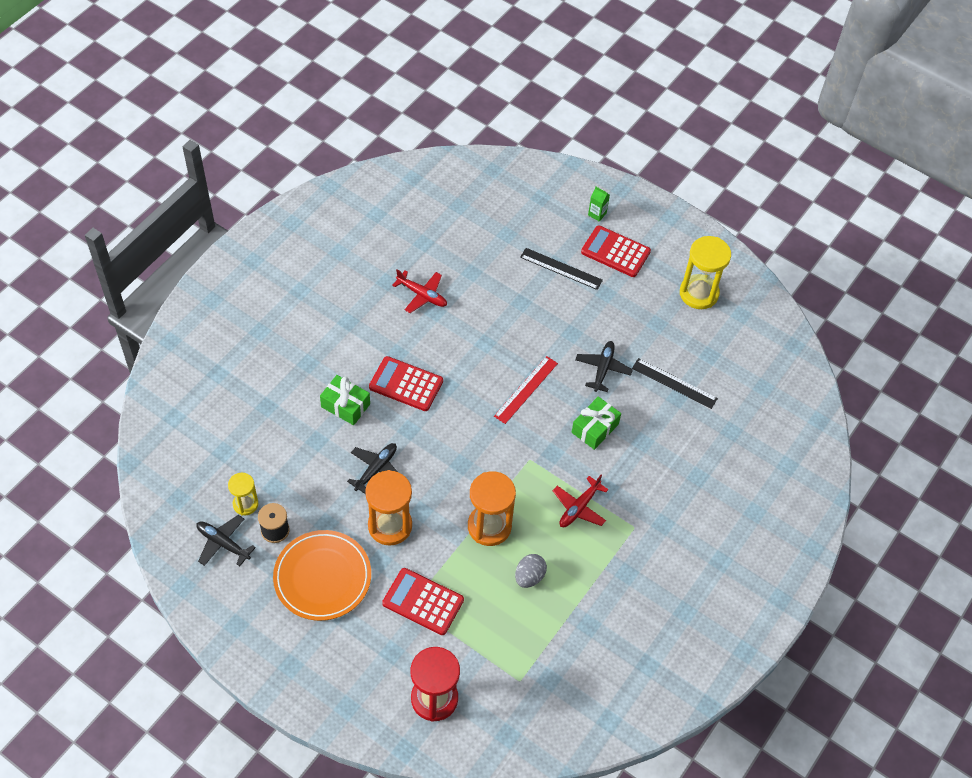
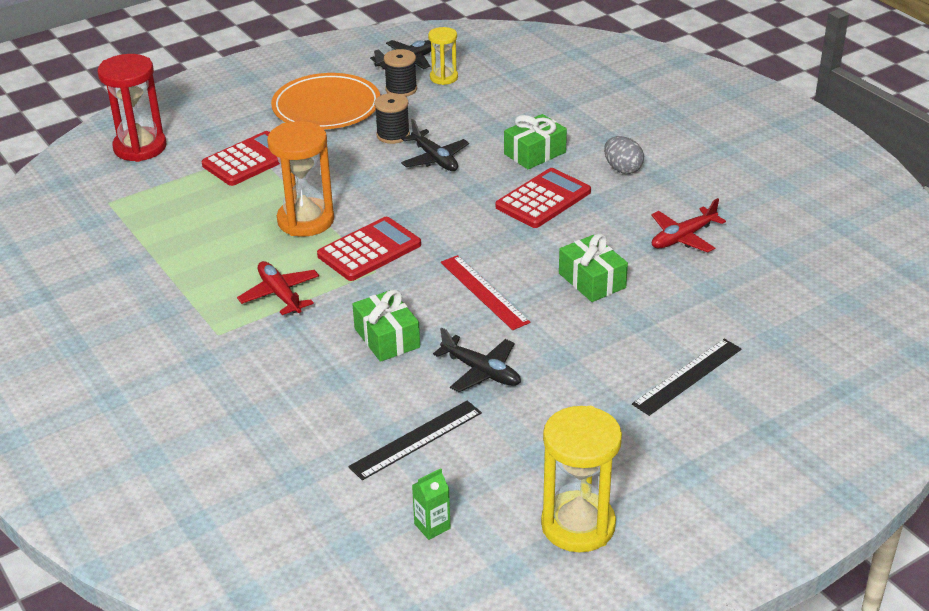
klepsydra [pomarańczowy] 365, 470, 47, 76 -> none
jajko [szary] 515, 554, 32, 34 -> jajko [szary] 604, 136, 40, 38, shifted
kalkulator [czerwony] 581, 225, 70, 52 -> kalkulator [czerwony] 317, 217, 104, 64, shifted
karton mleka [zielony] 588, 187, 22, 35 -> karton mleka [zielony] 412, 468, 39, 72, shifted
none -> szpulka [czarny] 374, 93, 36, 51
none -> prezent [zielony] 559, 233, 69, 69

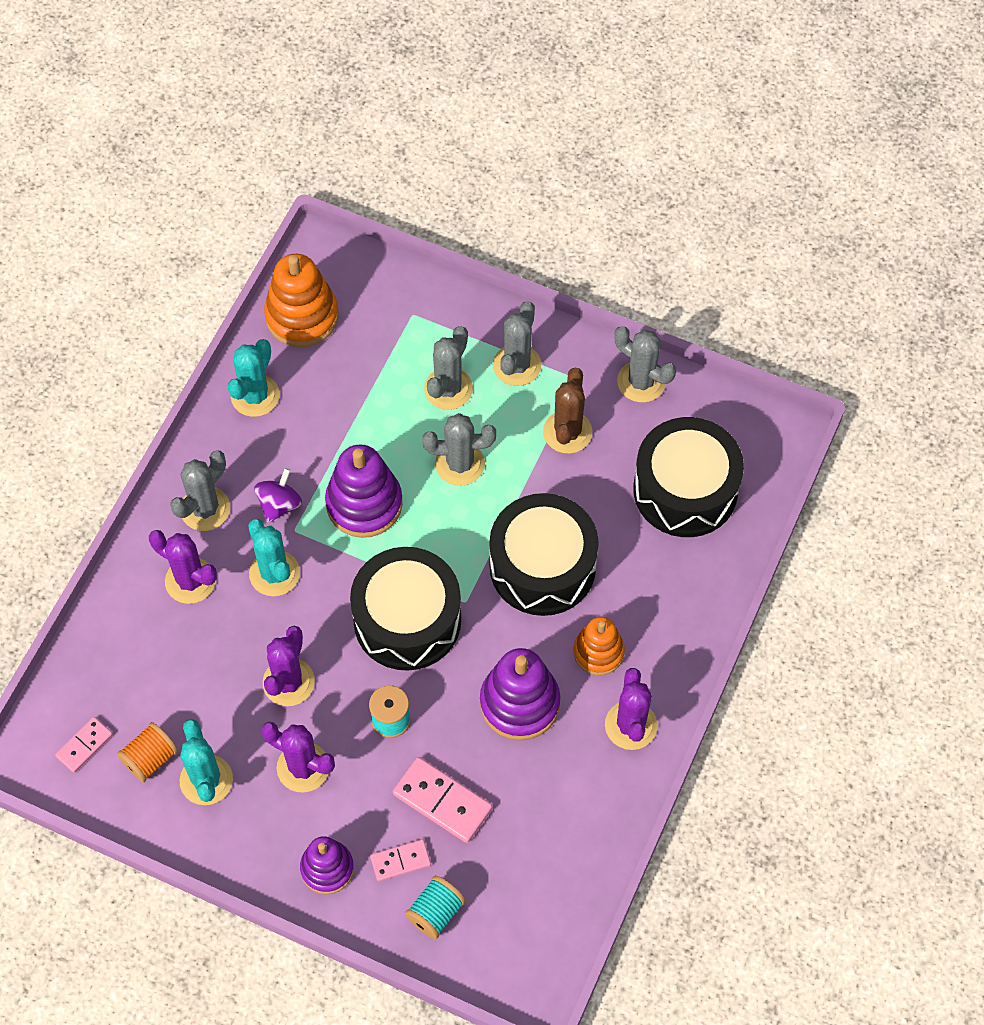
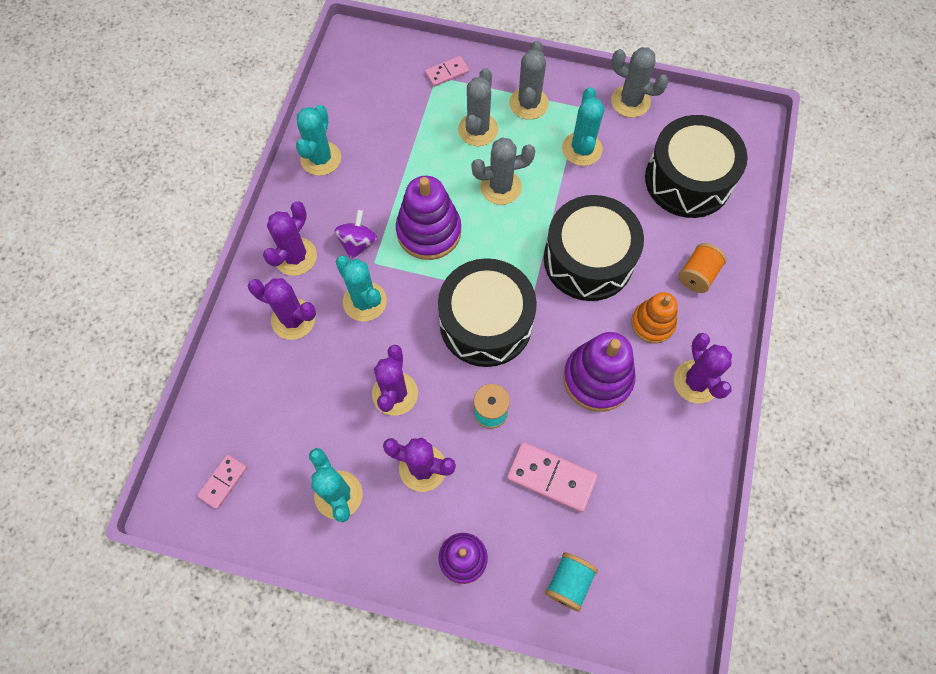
szpulka [pomarańczowy] 117, 722, 61, 60 -> szpulka [pomarańczowy] 679, 243, 48, 50, shifted
kaktus [szary] 170, 450, 60, 81 -> kaktus [fioletowy] 263, 201, 54, 75
zabawka nakładanka [pomarańczowy] 264, 254, 75, 93 -> none
kostka domina [różowy] 370, 839, 61, 42 -> kostka domina [różowy] 425, 56, 44, 31, shifted
kaktus [brązowy] 543, 368, 49, 86 -> kaktus [turkusowy] 562, 87, 42, 79

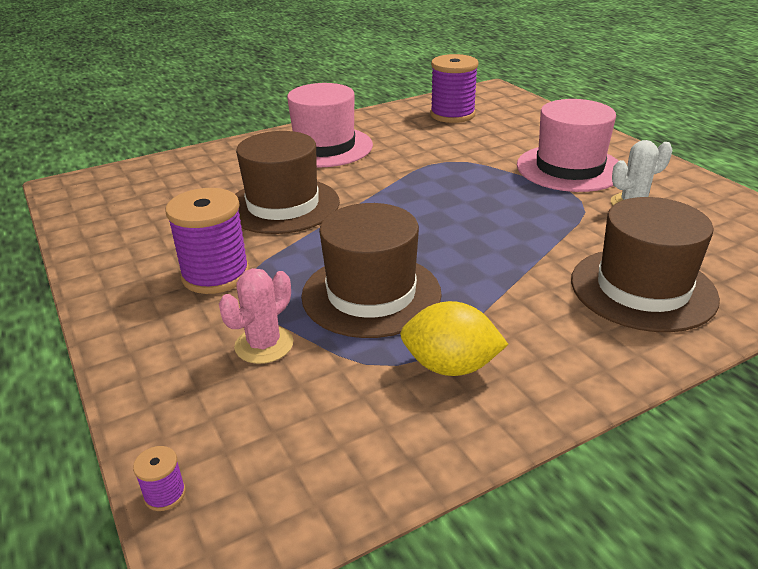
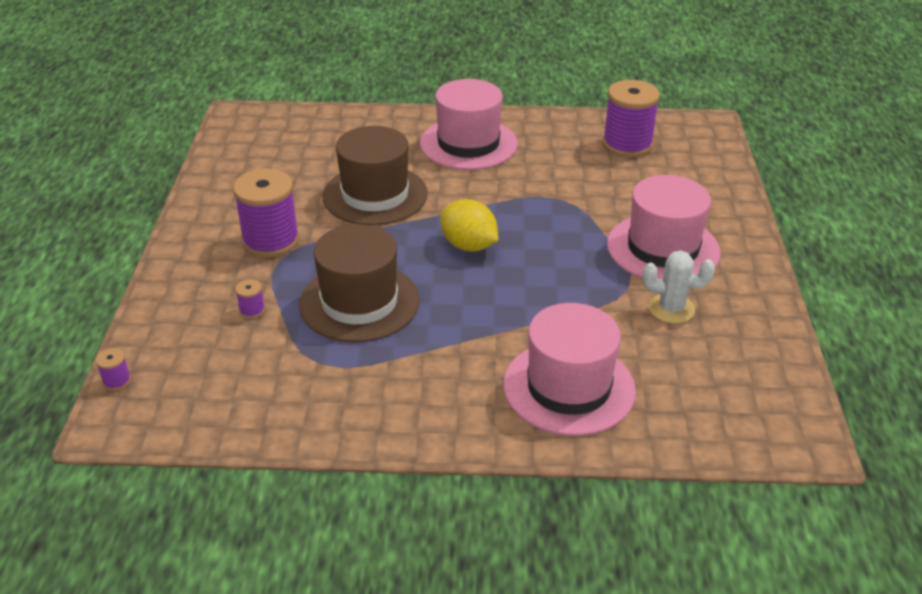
kaktus [różowy] 219, 268, 74, 96 -> szpulka [fioletowy] 235, 279, 30, 40
cytryna [żółty] 400, 301, 109, 75 -> cytryna [żółty] 441, 199, 57, 53, shifted
kapelusz [brązowy] 571, 197, 149, 135 -> kapelusz [różowy] 503, 303, 133, 133

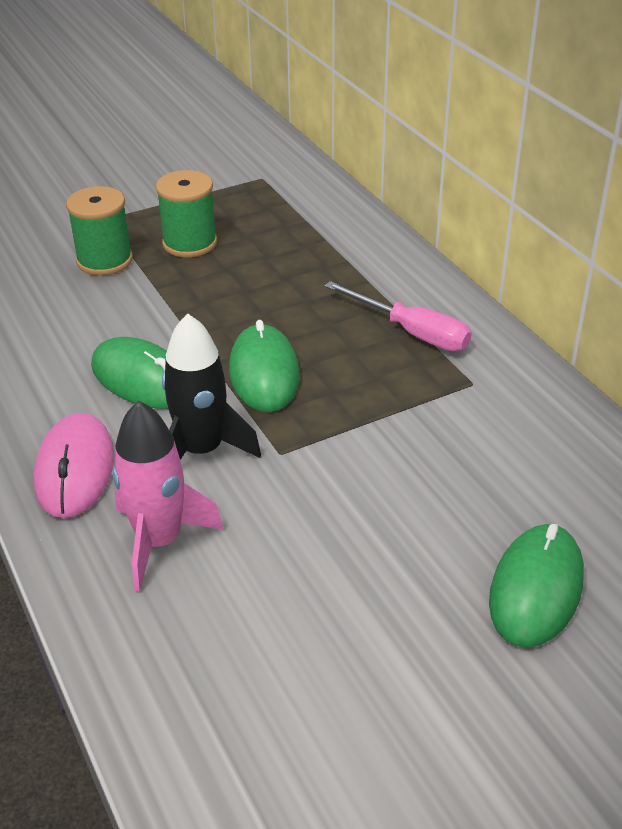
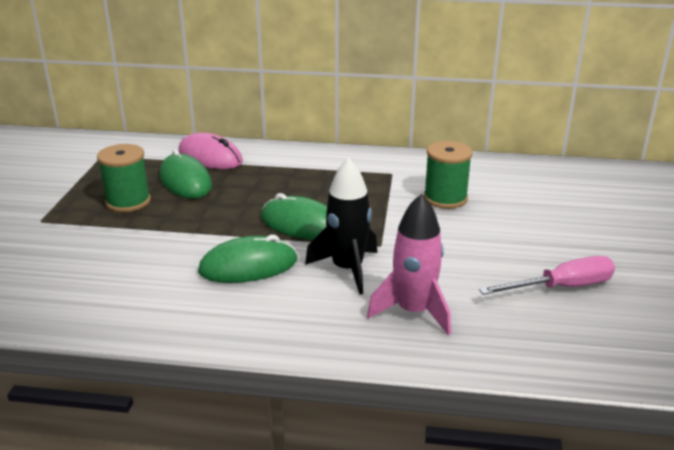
myszka [różowy] 34, 413, 80, 105 -> myszka [różowy] 178, 132, 65, 37, shifted
szpulka [zielony] 66, 186, 67, 90 -> szpulka [zielony] 424, 141, 49, 68, shifted
śrubokręt [różowy] 325, 281, 147, 70 -> śrubokręt [różowy] 479, 256, 136, 39, shifted
myszka [zielony] 489, 524, 95, 124 -> myszka [zielony] 160, 149, 52, 50, shifted

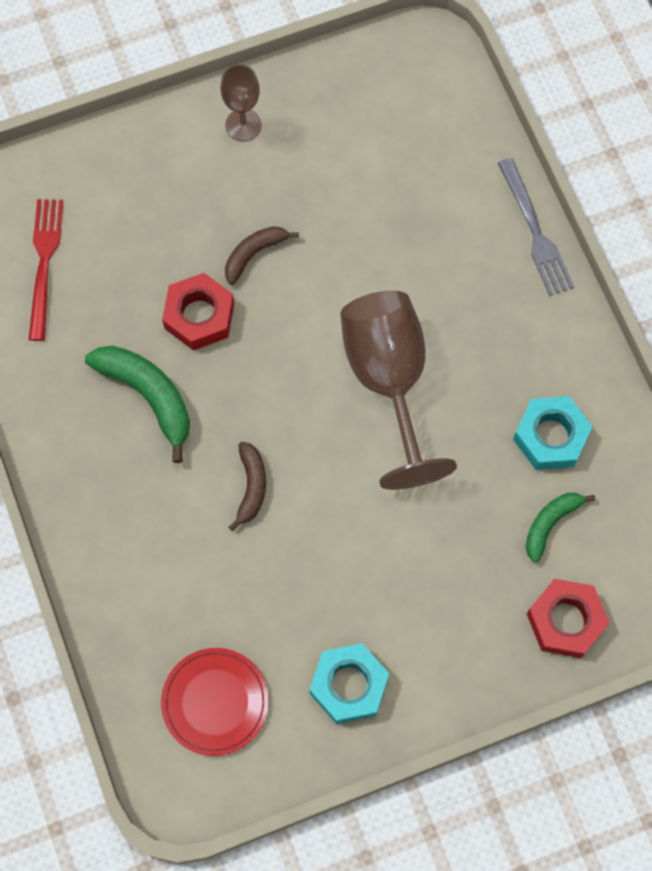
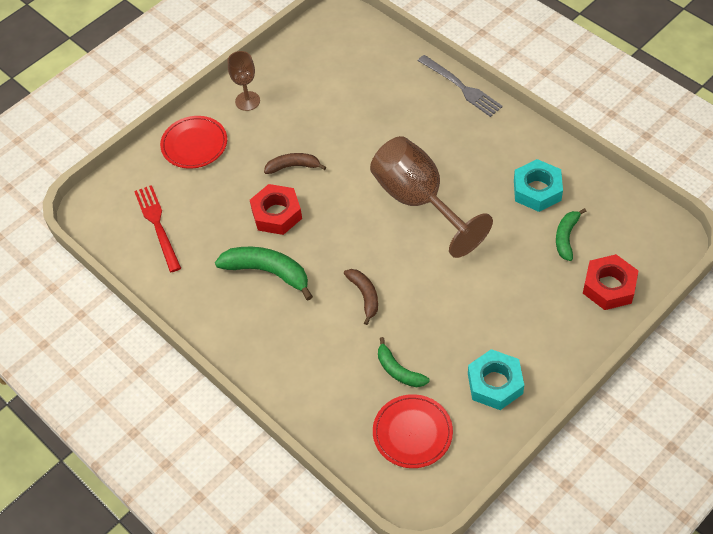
banan [brązowy] 225, 226, 74, 59 -> banan [brązowy] 264, 153, 62, 21, 60 degrees clockwise
none -> talerz [czerwony] 160, 116, 67, 53
none -> banan [zielony] 378, 337, 52, 50

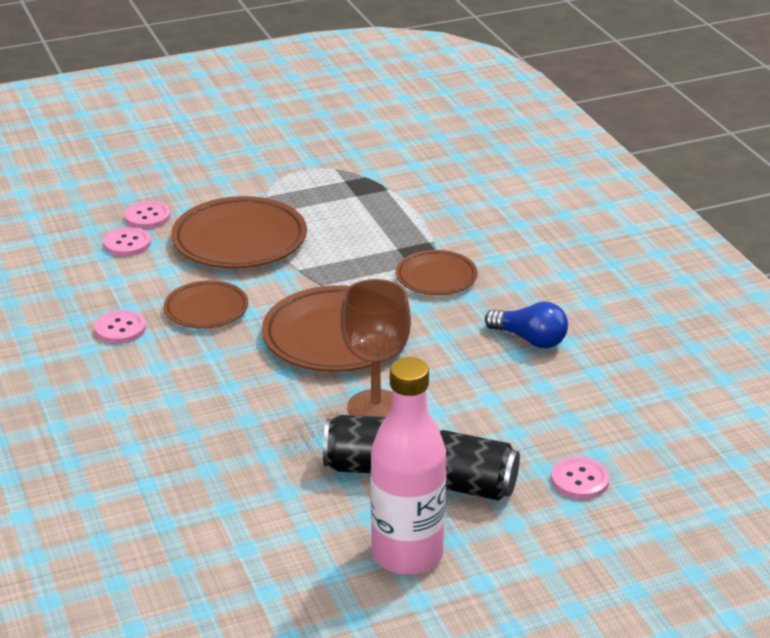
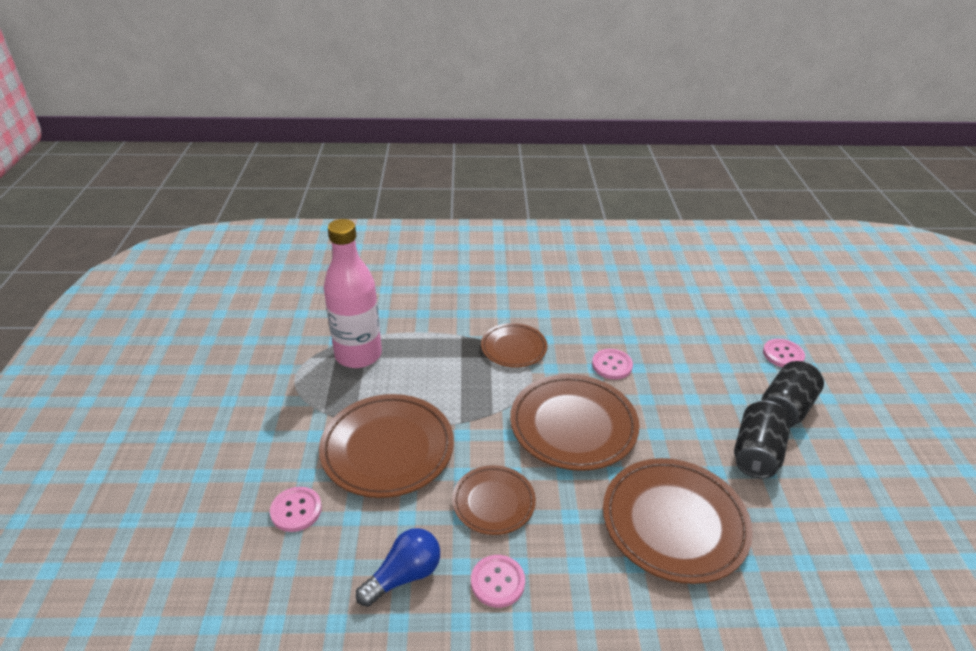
guzik [różowy] 103, 227, 48, 29 -> guzik [różowy] 592, 349, 41, 31, shifted
kielich [brązowy] 340, 279, 71, 138 -> none
butelka [różowy] 370, 357, 76, 218 -> butelka [różowy] 324, 219, 58, 149, shifted
żarówka [niebieski] 485, 302, 83, 46 -> żarówka [niebieski] 356, 528, 84, 79, shifted
none -> talerz [brązowy] 603, 458, 150, 126

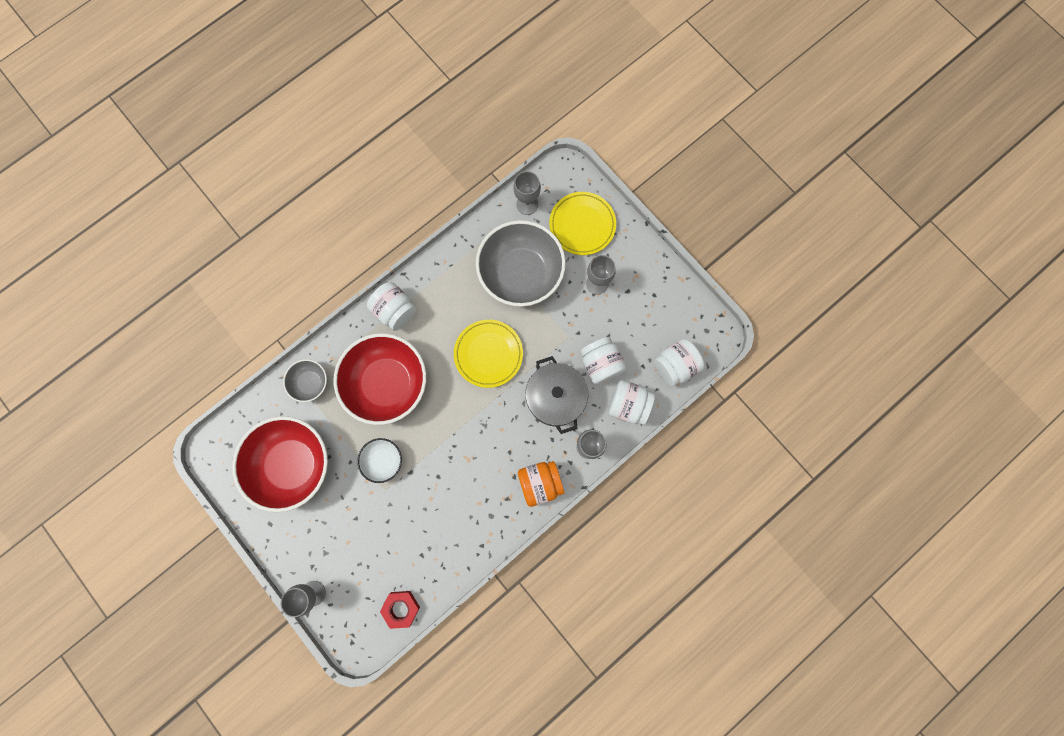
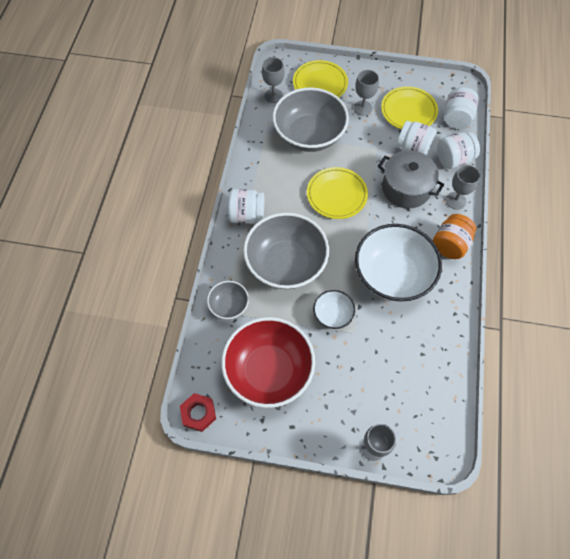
miska [czerwony] 333, 333, 93, 92 -> miska [szary] 243, 213, 86, 76
nakrętka [czerwony] 380, 591, 40, 38 -> nakrętka [czerwony] 180, 393, 36, 39, shifted
none -> miska [biały] 355, 224, 87, 78
none -> talerz [żółty] 381, 86, 57, 43

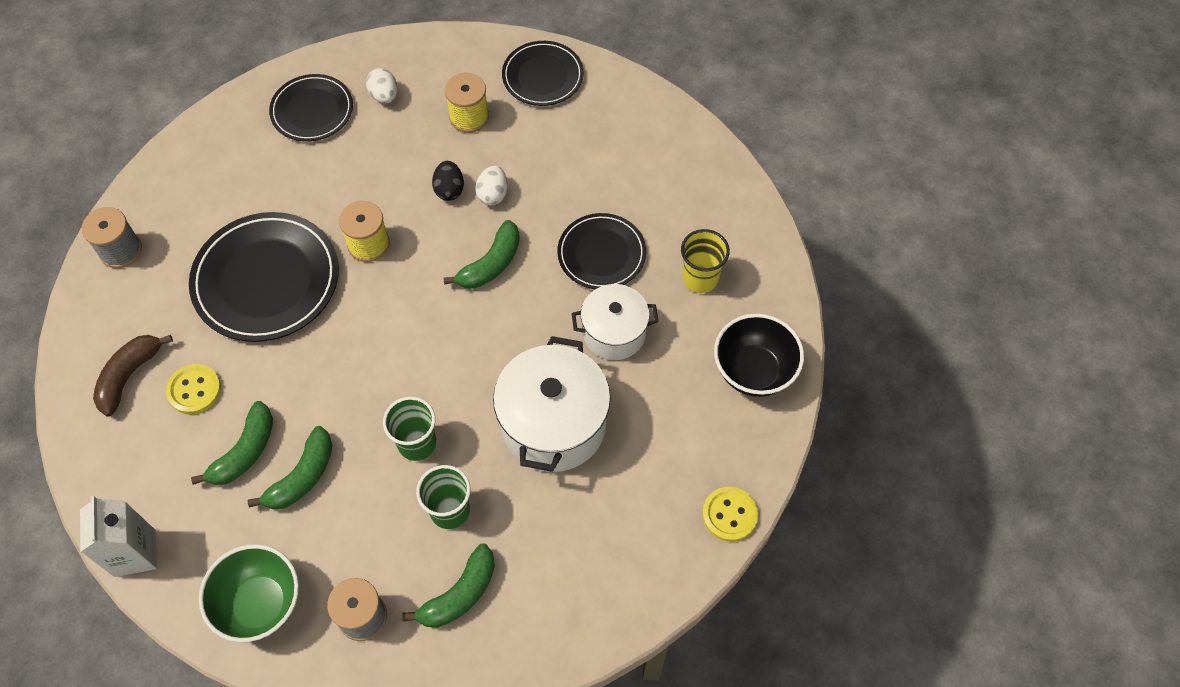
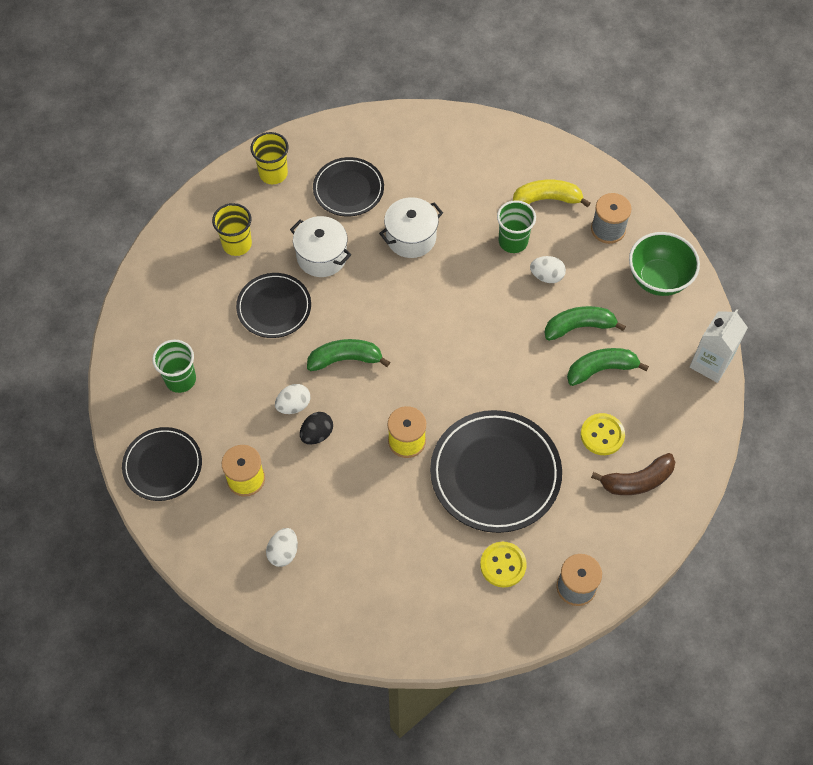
talerz [czarny] 269, 74, 84, 67 -> talerz [czarny] 313, 157, 71, 59, shifted
szklanka [zielony] 383, 397, 53, 64 -> szklanka [zielony] 152, 340, 44, 53, shifted
banan [zielony] 402, 543, 93, 85 -> banan [żółty] 513, 180, 77, 28
garnek [biały] 493, 336, 118, 136 -> garnek [biały] 379, 197, 64, 61, x0.63
guzik [żółty] 702, 487, 56, 55 -> guzik [żółty] 480, 542, 47, 46, shifted
miska [czarny] 714, 313, 90, 84 -> szklanka [żółty] 250, 132, 39, 52
none -> jajko [biały] 530, 256, 36, 27

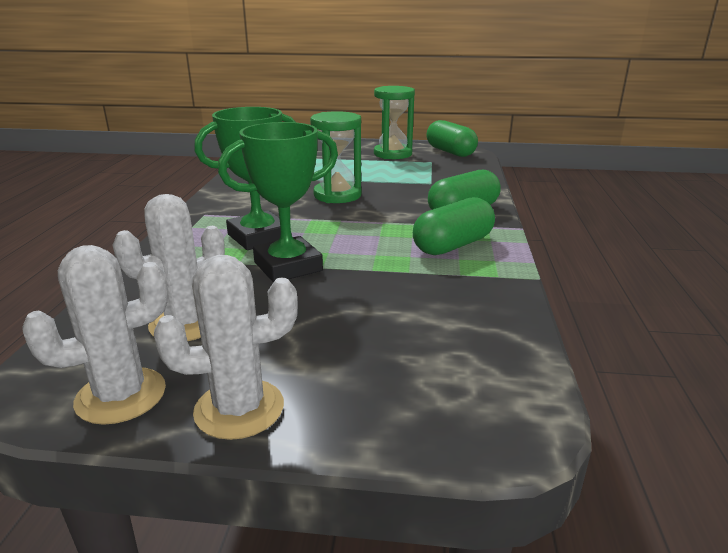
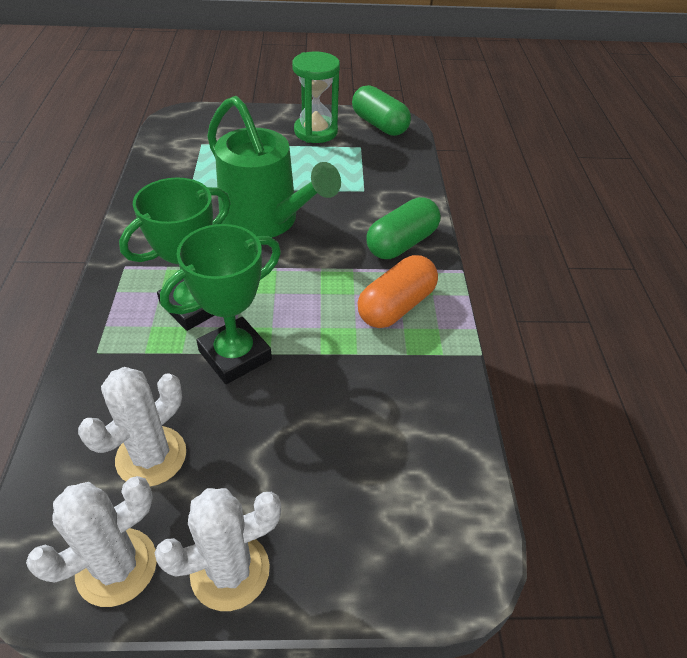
klepsydra [zielony] 310, 111, 51, 92 -> konewka [zielony] 207, 96, 134, 142
kapsułka [zielony] 413, 197, 82, 58 -> kapsułka [pomarańczowy] 358, 255, 80, 73

